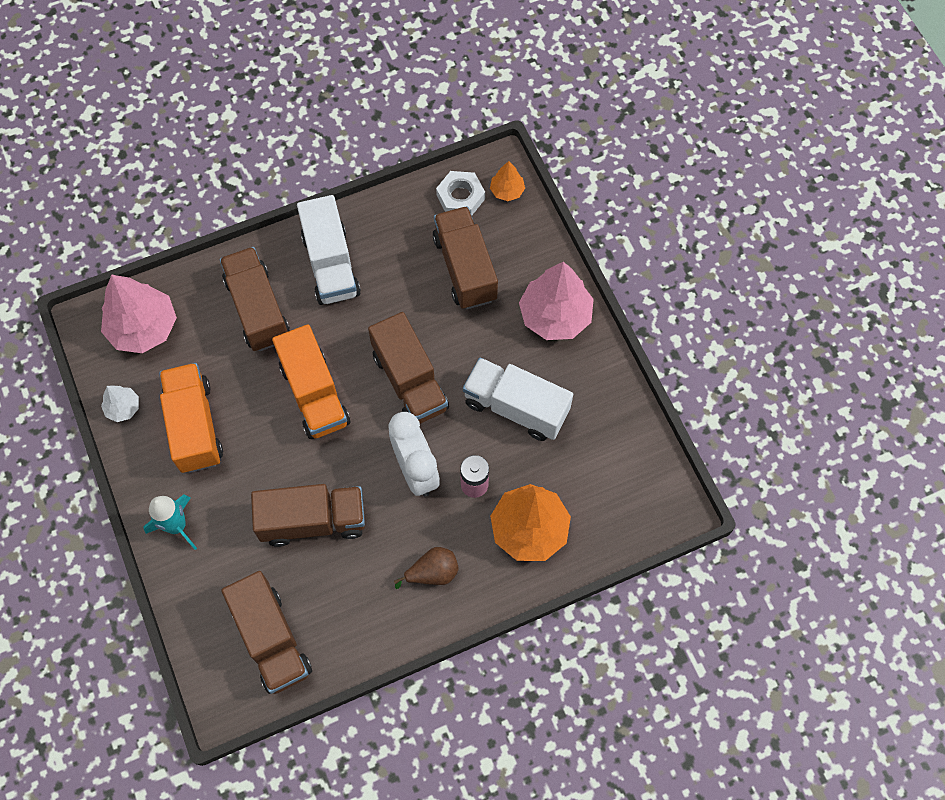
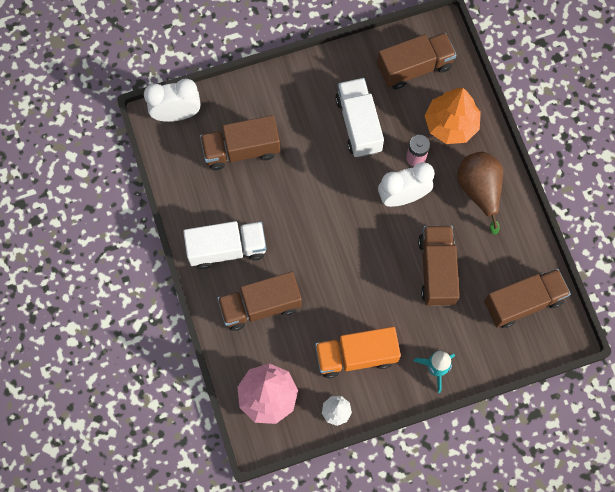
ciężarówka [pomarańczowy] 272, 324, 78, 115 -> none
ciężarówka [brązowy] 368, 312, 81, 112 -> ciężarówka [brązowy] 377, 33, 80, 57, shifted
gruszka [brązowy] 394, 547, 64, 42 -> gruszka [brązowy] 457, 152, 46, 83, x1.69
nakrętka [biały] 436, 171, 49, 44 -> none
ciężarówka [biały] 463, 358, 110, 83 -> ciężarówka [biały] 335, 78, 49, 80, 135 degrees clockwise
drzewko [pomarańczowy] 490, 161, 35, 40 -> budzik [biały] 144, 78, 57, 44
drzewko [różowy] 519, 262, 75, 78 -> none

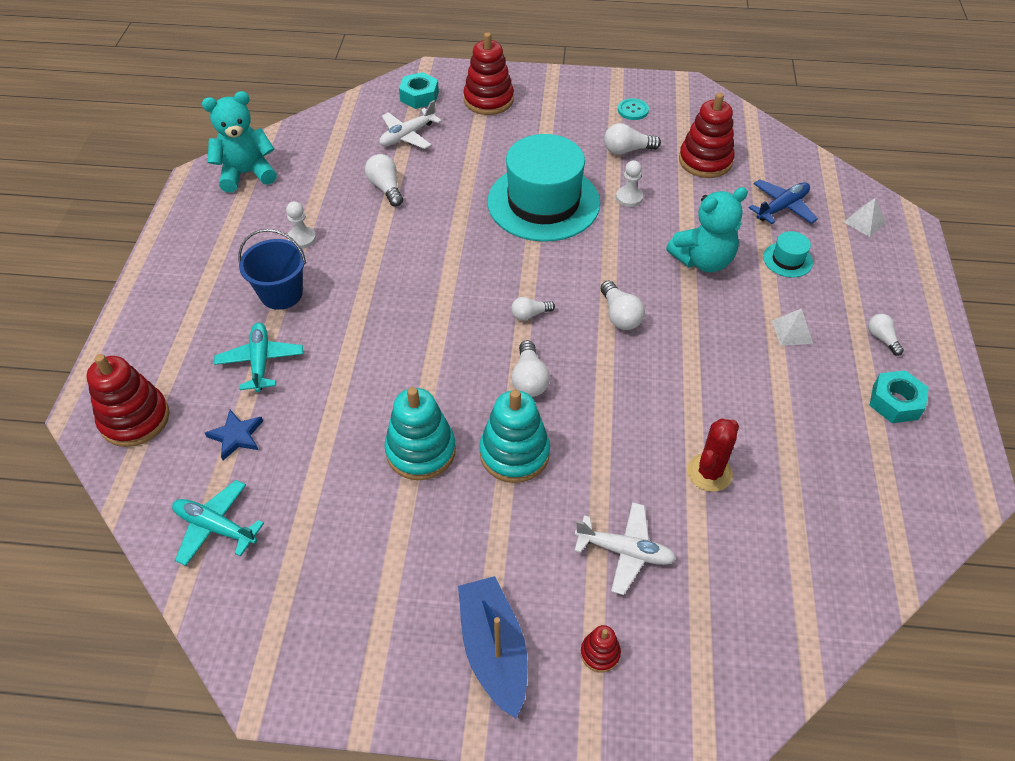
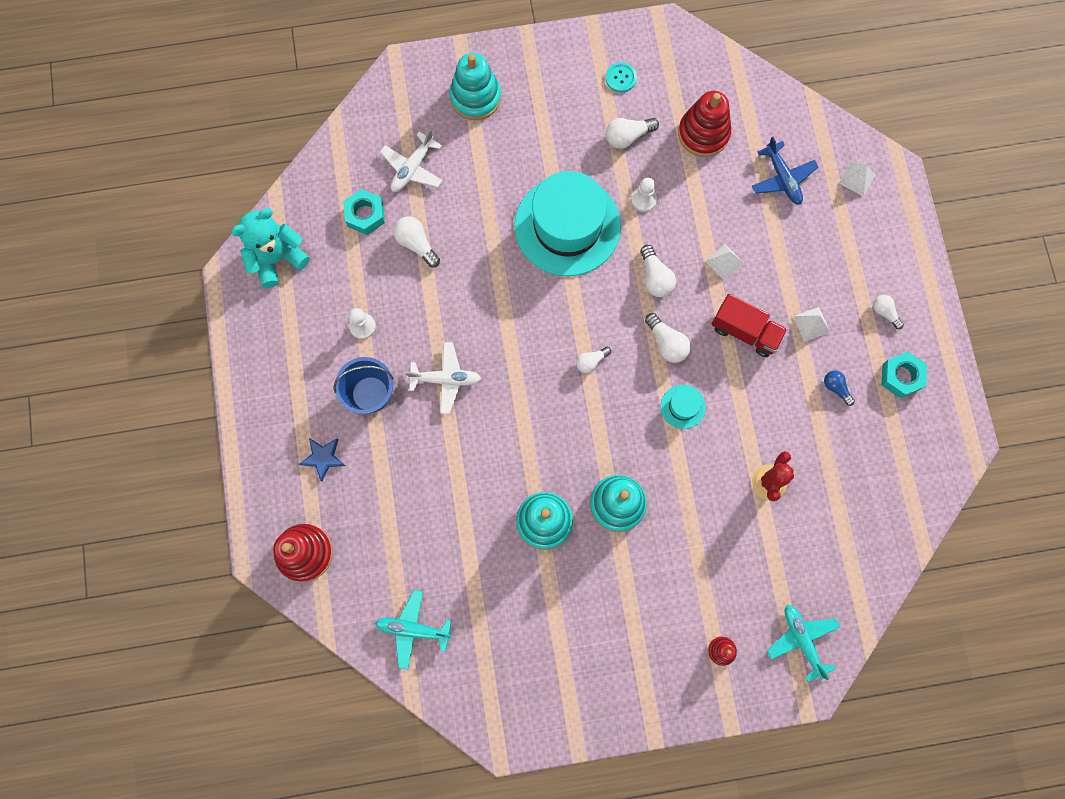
gwiazda [niebieski] 205, 410, 58, 50 -> gwiazda [niebieski] 299, 438, 46, 44, shifted
samolot [turkusowy] 214, 323, 89, 69 -> samolot [turkusowy] 767, 605, 73, 77, shifted
nakrętka [turkusowy] 399, 72, 40, 37 -> nakrętka [turkusowy] 343, 189, 42, 46, shifted
łódka [niebieski] 458, 576, 70, 142 -> none
zabawka nakładanka [czerwony] 463, 32, 51, 83 -> zabawka nakładanka [turkusowy] 450, 53, 51, 67
żarówka [biały] 511, 340, 39, 57 -> żarówka [biały] 640, 245, 36, 52, shifted
samolot [biały] 574, 502, 102, 93 -> samolot [biały] 405, 342, 76, 72, shifted
miś [turkusowy] 666, 187, 82, 85 -> piramida [biały] 705, 244, 39, 37
samolot [niebieski] 749, 179, 69, 45 -> samolot [niebieski] 752, 137, 66, 68, 120 degrees clockwise
kapelusz [turkusowy] 763, 231, 50, 47 -> kapelusz [turkusowy] 661, 385, 45, 44, shifted
none -> ciężarówka [czerwony] 712, 294, 75, 63
none -> żarówka [niebieski] 824, 370, 31, 36

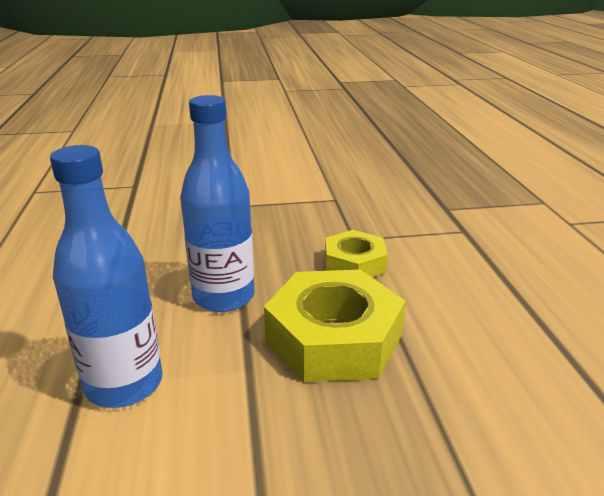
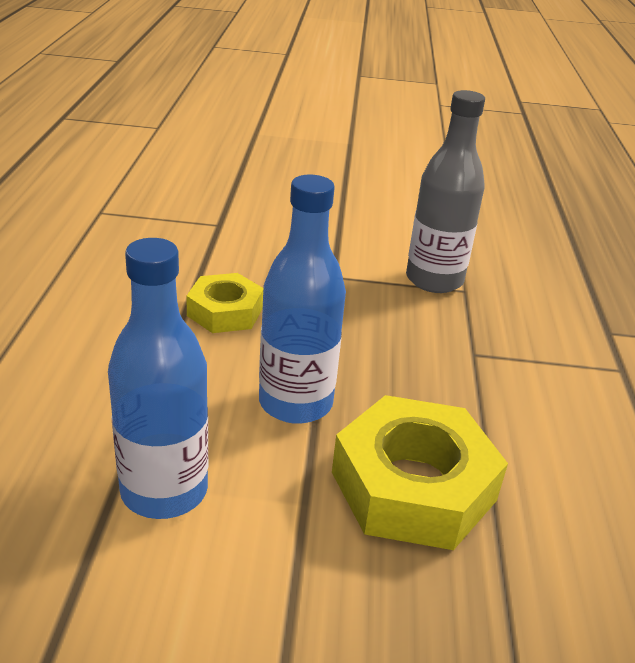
nakrętka [żółty] 325, 230, 62, 48 -> nakrętka [żółty] 186, 273, 77, 60, shifted
none -> butelka [szary] 406, 90, 79, 203

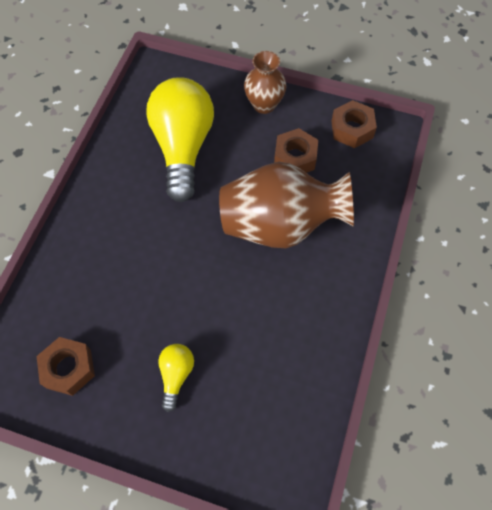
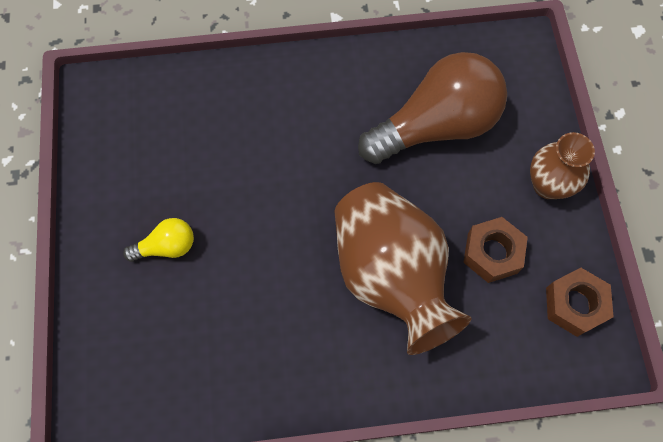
nakrętka [brązowy] 36, 337, 59, 59 -> none
żarówka [żółty] 146, 77, 68, 125 -> żarówka [brązowy] 358, 52, 149, 112

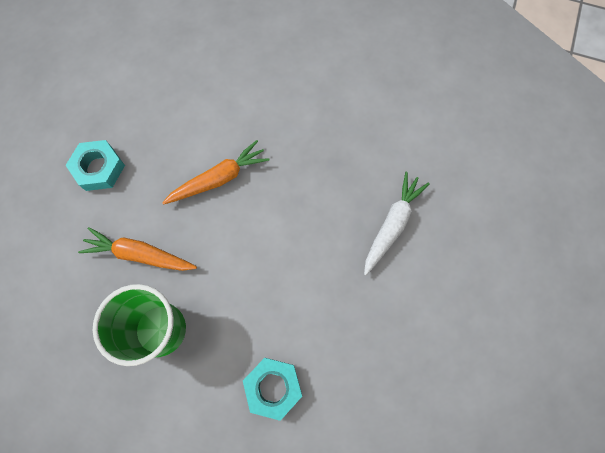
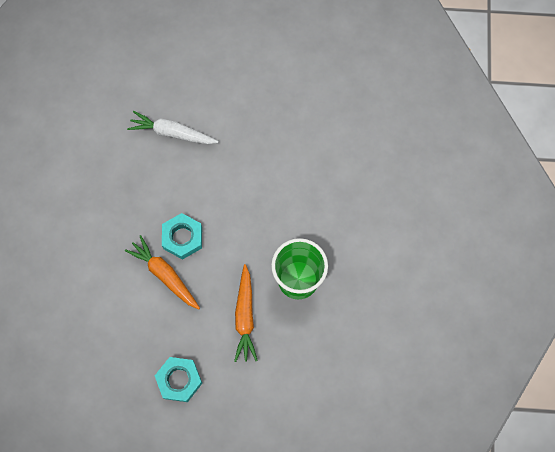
nakrętka [turkusowy] 243, 358, 59, 63 -> nakrętka [turkusowy] 162, 213, 40, 47, shifted

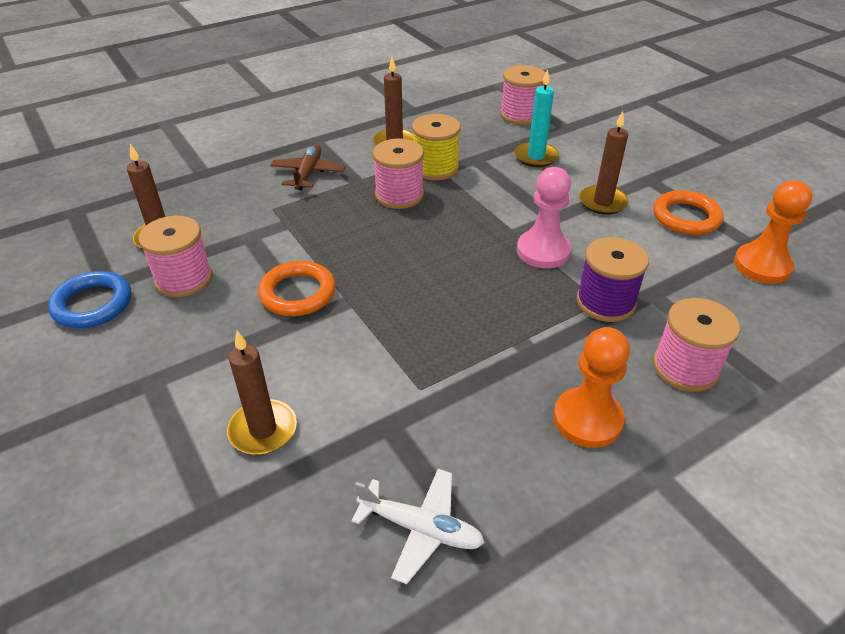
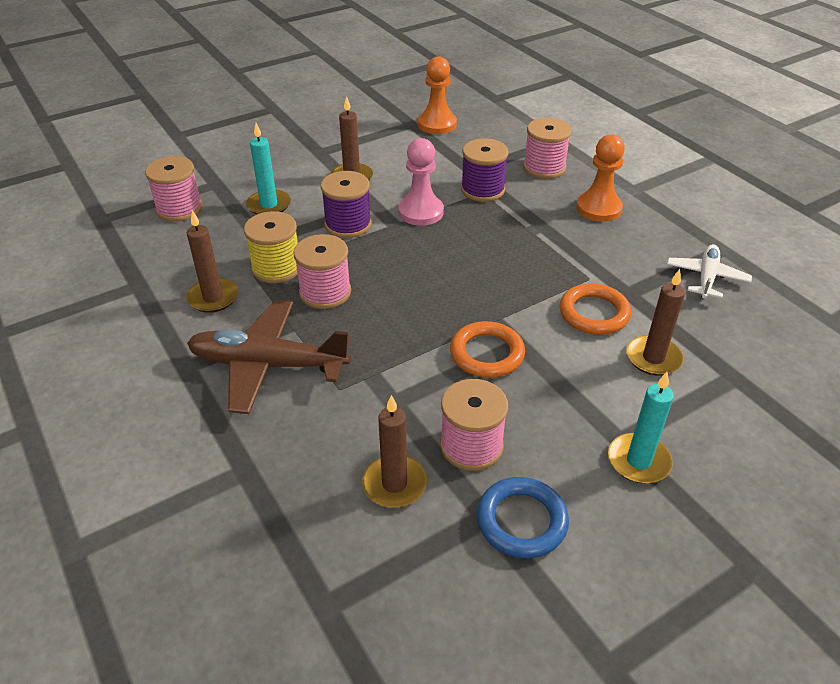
samolot [brązowy] 270, 144, 76, 46 -> samolot [brązowy] 187, 300, 164, 114, x1.70
pierścień [pomarańczowy] 653, 190, 71, 45 -> pierścień [pomarańczowy] 560, 283, 71, 52, shifted
none -> szpulka [fioletowy] 321, 171, 50, 67
none -> świeca [turkusowy] 608, 372, 66, 112

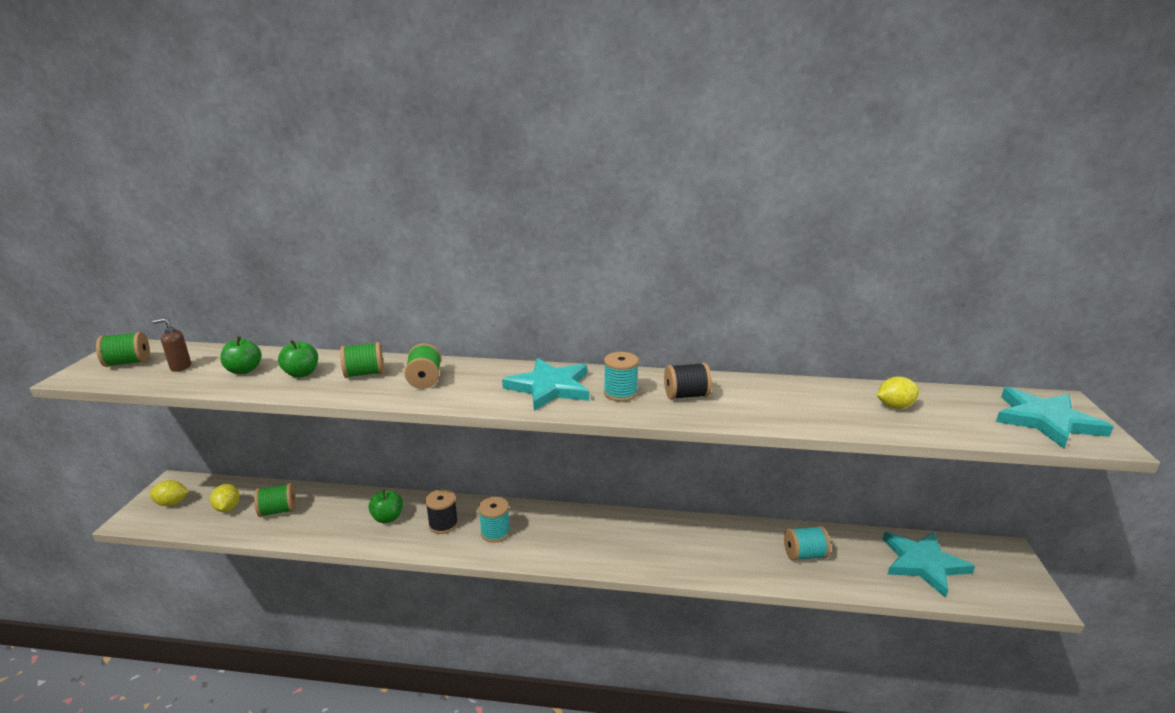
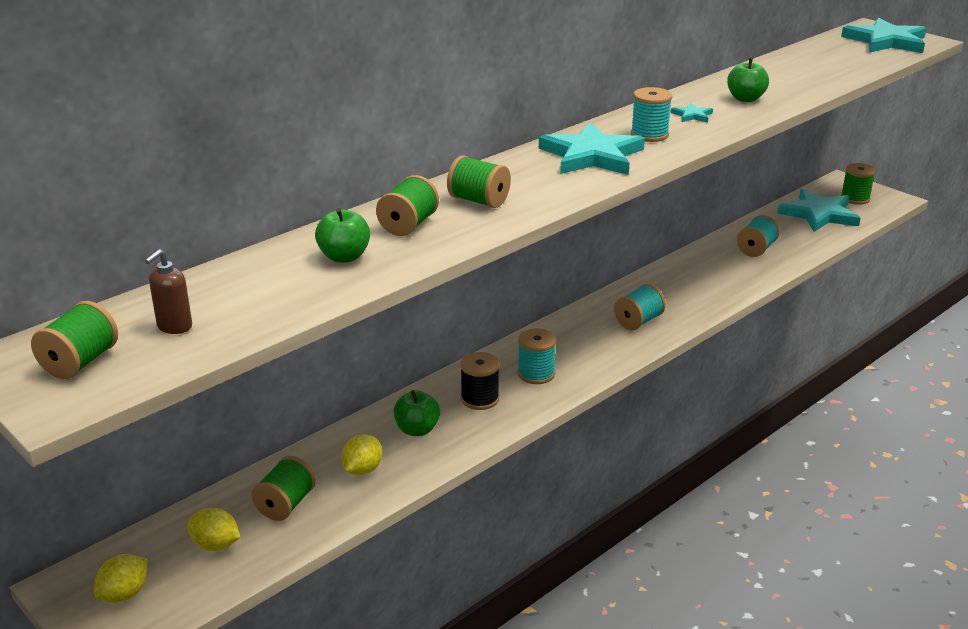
jabłko [zielony] 220, 336, 42, 38 -> jabłko [zielony] 727, 58, 42, 44, shifted
szpulka [czarny] 664, 363, 48, 37 -> gwiazda [turkusowy] 671, 103, 42, 20
cytryna [żółty] 877, 377, 42, 32 -> cytryna [żółty] 341, 434, 41, 42, shifted
none -> szpulka [turkusowy] 614, 284, 52, 46
none -> szpulka [zielony] 841, 163, 35, 42

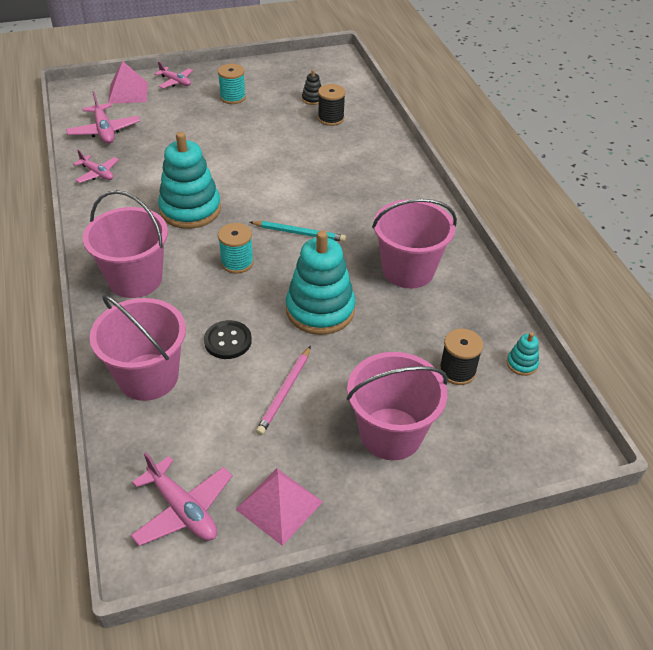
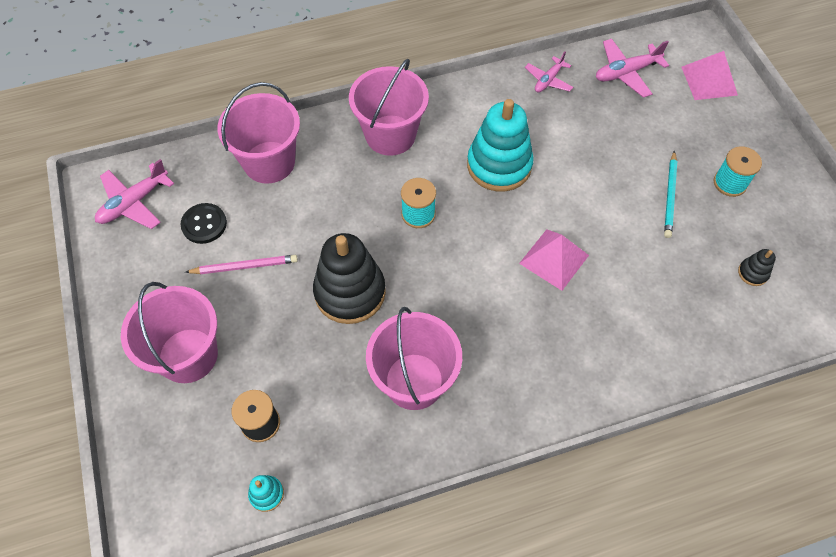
samolot [różowy] 155, 61, 38, 27 -> none
guzik [czarny] 204, 320, 48, 39 -> guzik [czarny] 181, 203, 46, 41, shifted
piramida [różowy] 235, 468, 88, 78 -> piramida [różowy] 519, 229, 70, 62, shifted
ołówek [turkusowy] 250, 221, 96, 21 -> ołówek [turkusowy] 664, 151, 13, 87, shifted
ołówek [różowy] 256, 346, 55, 89 -> ołówek [różowy] 185, 255, 113, 19, 150 degrees clockwise
zabawka nakładanka [turkusowy] 286, 231, 69, 104 -> zabawka nakładanka [czarny] 313, 233, 73, 91
szpulka [czarny] 318, 84, 28, 42 -> none

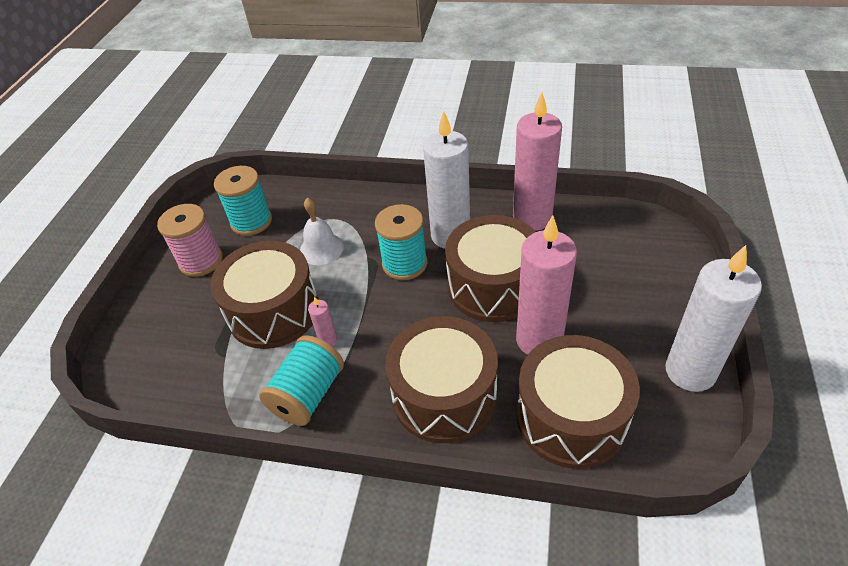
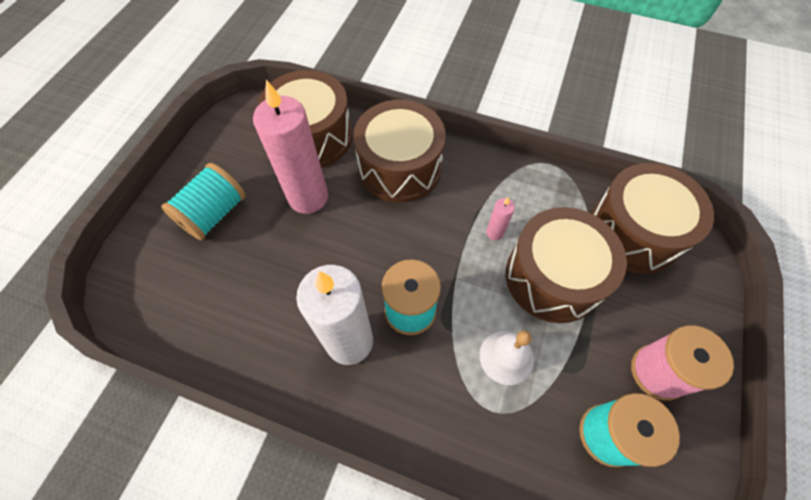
szpulka [turkusowy] 259, 335, 85, 91 -> szpulka [turkusowy] 161, 163, 85, 77, shifted
bęben [brązowy] 445, 215, 91, 107 -> bęben [brązowy] 591, 163, 123, 111, shifted
świeca [różowy] 513, 92, 49, 139 -> none
świeca [biały] 665, 245, 97, 147 -> none

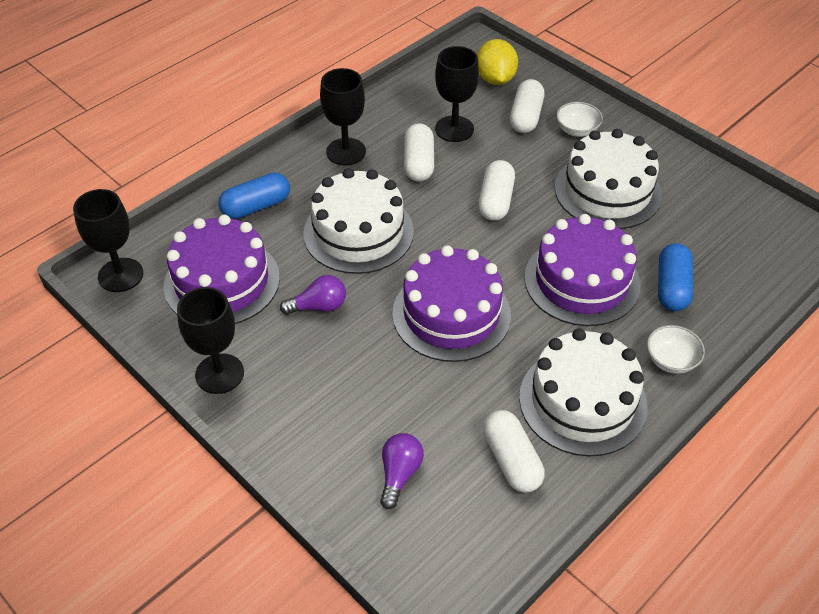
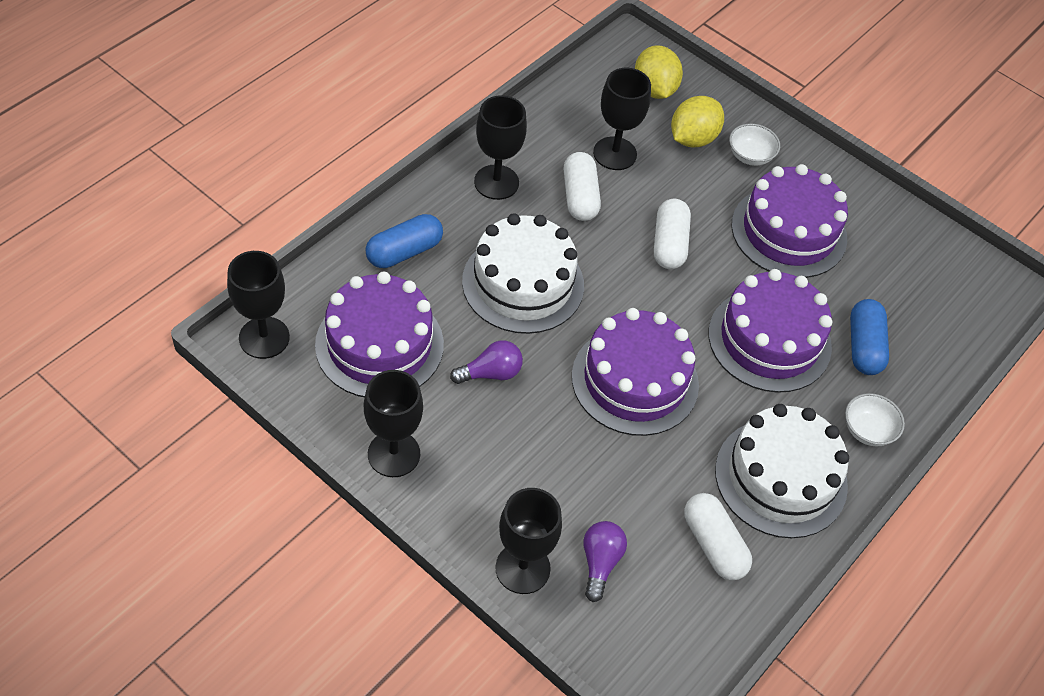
kapsułka [biały] 510, 79, 34, 54 -> cytryna [żółty] 671, 96, 53, 52
tort [biały] 555, 129, 107, 100 -> tort [fioletowy] 732, 164, 116, 114
none -> kielich [czarny] 495, 488, 67, 106

